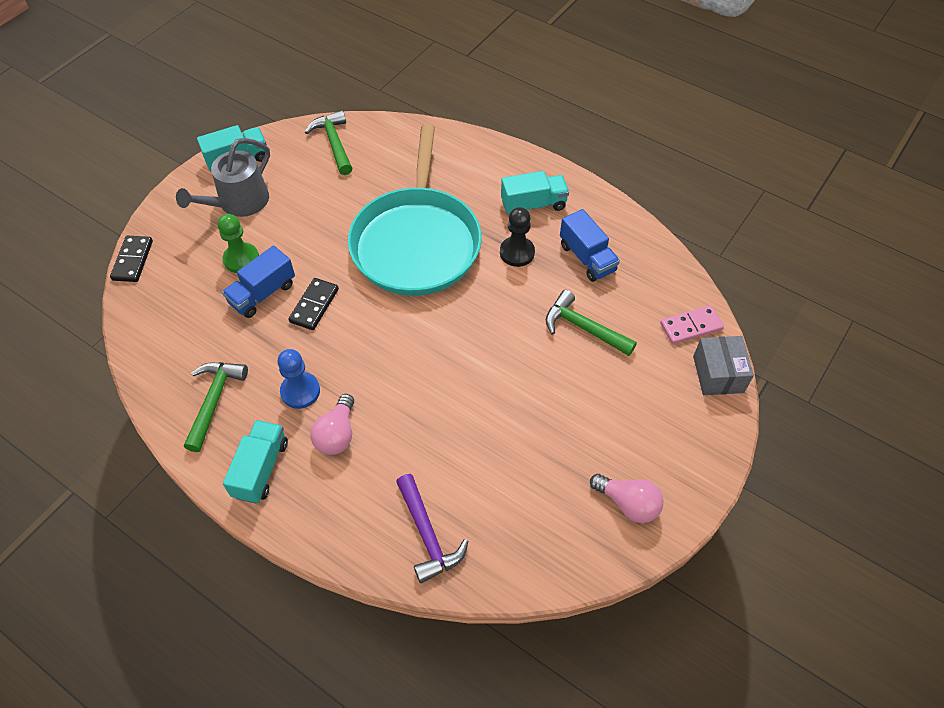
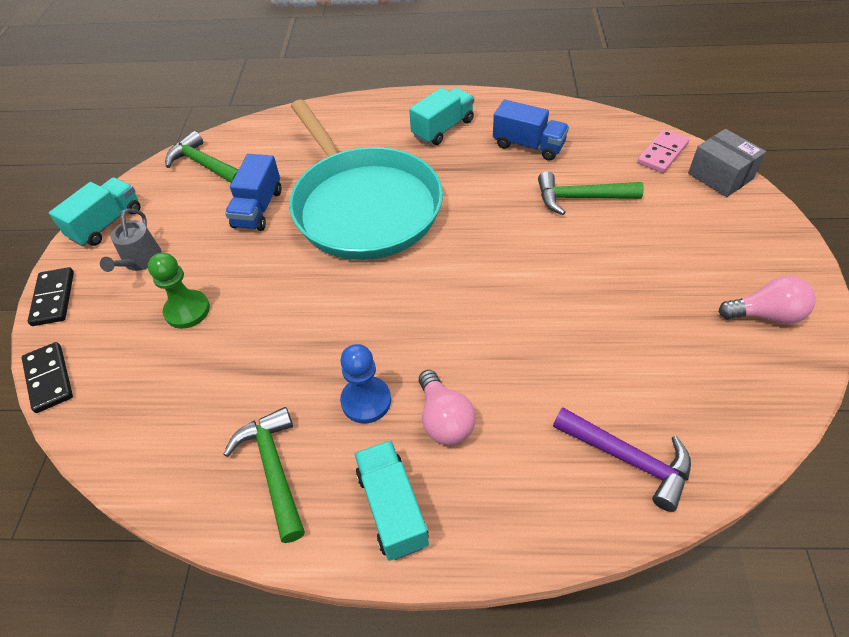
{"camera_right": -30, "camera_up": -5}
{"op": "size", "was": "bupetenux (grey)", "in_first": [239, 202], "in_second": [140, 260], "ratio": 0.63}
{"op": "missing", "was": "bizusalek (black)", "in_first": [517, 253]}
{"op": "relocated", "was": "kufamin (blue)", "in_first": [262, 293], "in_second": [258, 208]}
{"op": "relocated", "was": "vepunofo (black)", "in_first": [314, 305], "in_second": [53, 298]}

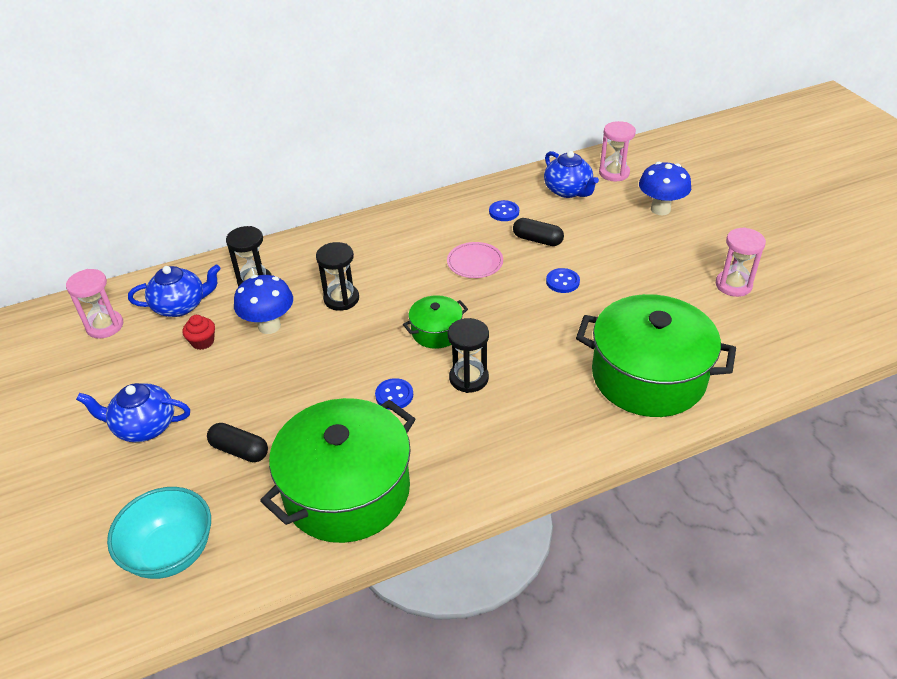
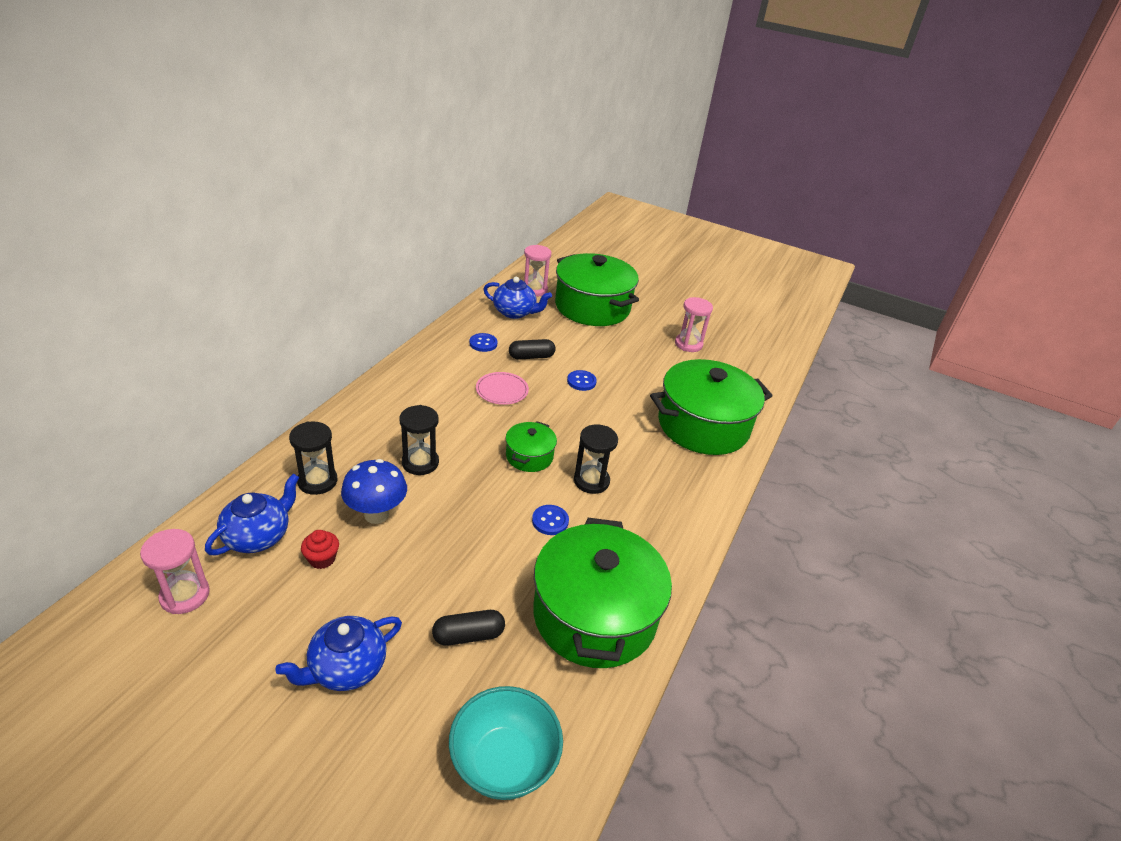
{"camera_right": -45, "camera_up": -5}
{"op": "exchanged", "was": "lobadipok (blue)", "now": "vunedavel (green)", "in_first": [660, 209], "in_second": [592, 307]}

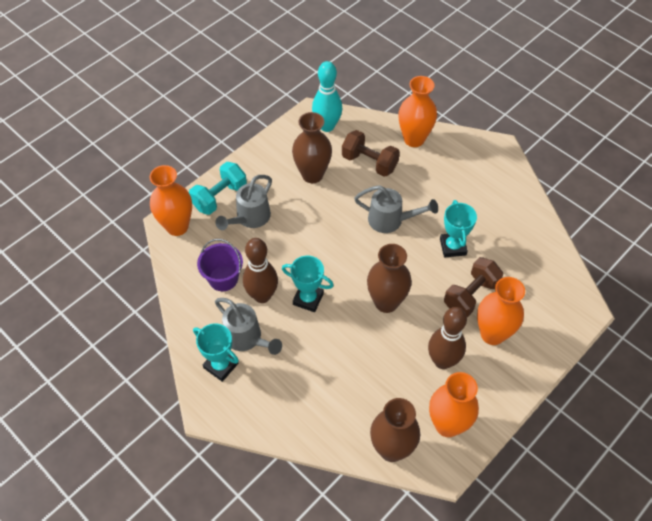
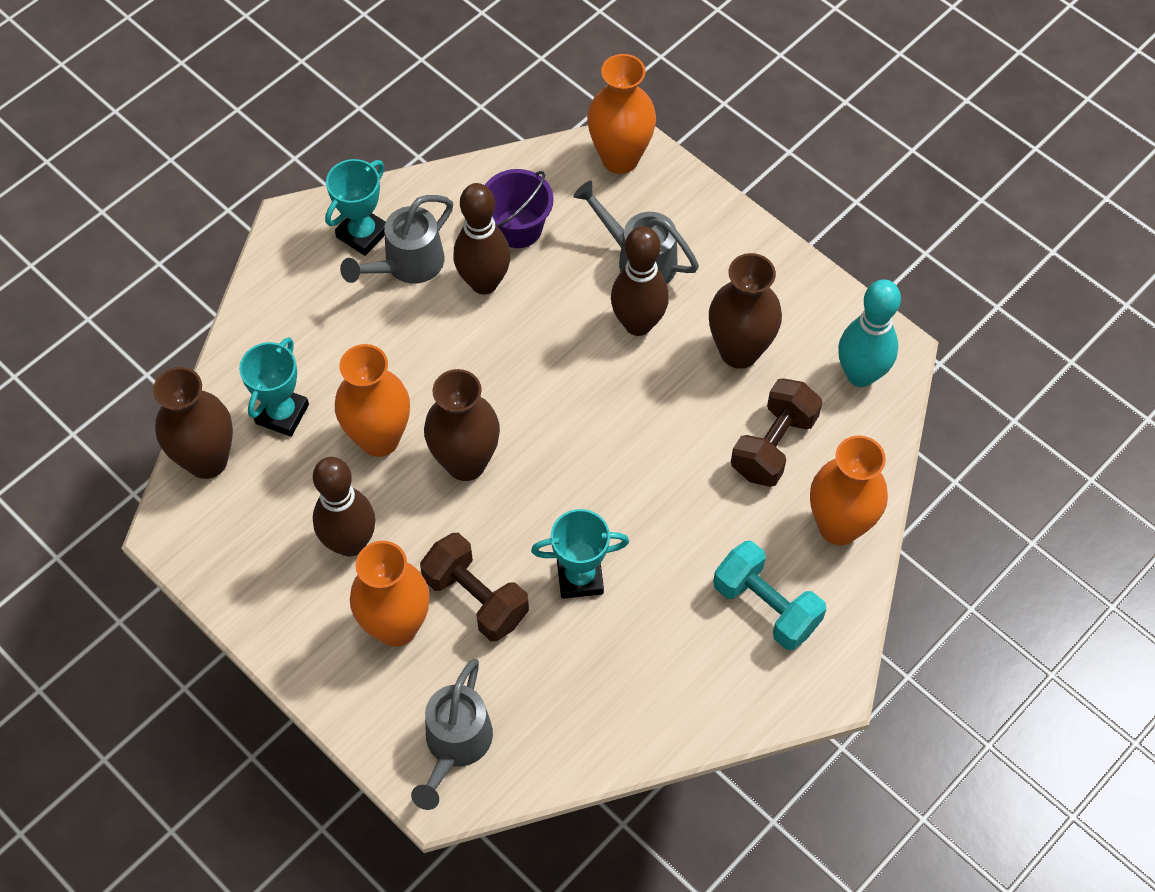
{"camera_right": 90, "camera_up": 5}
{"op": "relocated", "was": "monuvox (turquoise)", "in_first": [220, 197], "in_second": [766, 606]}
{"op": "relocated", "was": "bupetenux (grey)", "in_first": [390, 220], "in_second": [455, 745]}
{"op": "relocated", "was": "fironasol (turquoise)", "in_first": [308, 299], "in_second": [282, 414]}
{"op": "relocated", "was": "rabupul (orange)", "in_first": [447, 424], "in_second": [379, 439]}
{"op": "appeared", "now": "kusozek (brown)", "in_second": [638, 324]}

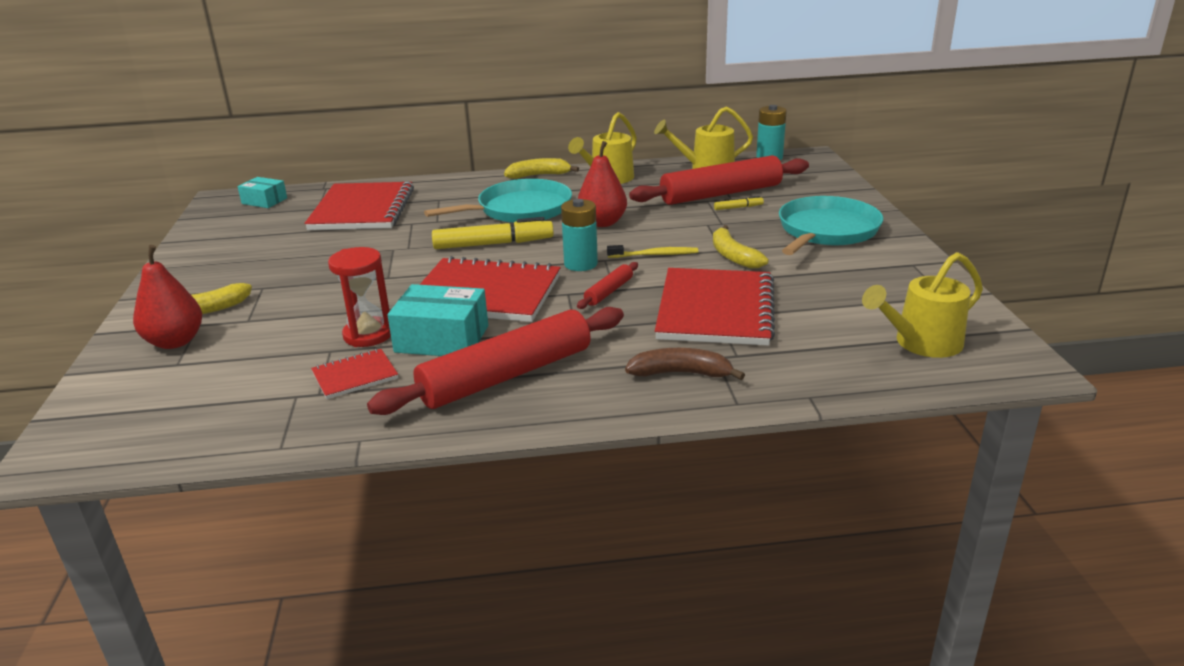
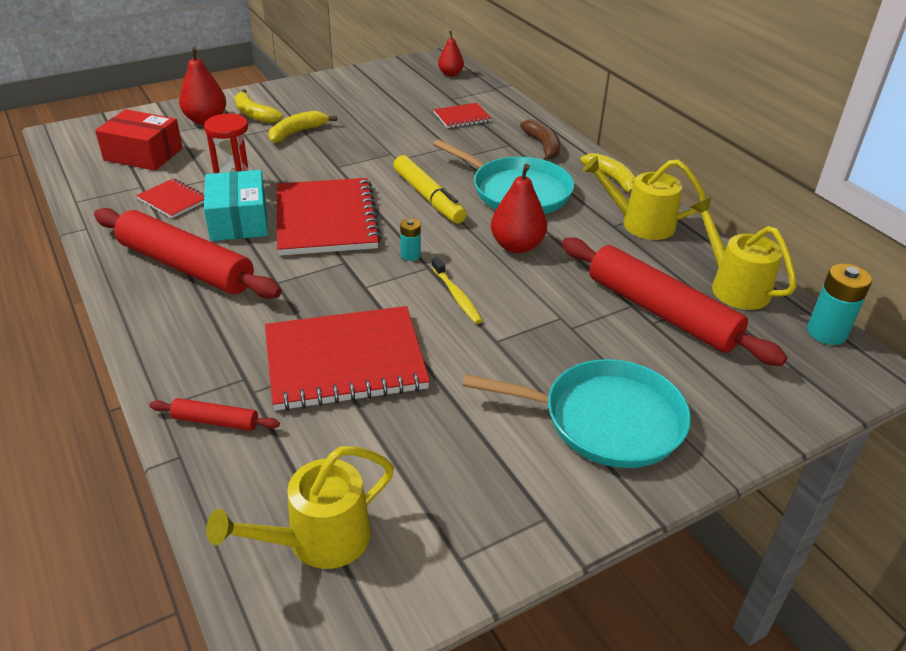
{"camera_right": 65, "camera_up": 10}
{"op": "exchanged", "was": "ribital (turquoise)", "now": "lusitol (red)", "in_first": [264, 201], "in_second": [450, 74]}
{"op": "size", "was": "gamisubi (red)", "in_first": [362, 209], "in_second": [462, 117], "ratio": 0.48}
{"op": "missing", "was": "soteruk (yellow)", "in_first": [738, 207]}
{"op": "size", "was": "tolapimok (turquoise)", "in_first": [580, 264], "in_second": [410, 255], "ratio": 0.57}
{"op": "relocated", "was": "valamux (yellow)", "in_first": [733, 256], "in_second": [297, 133]}
{"op": "spun", "was": "bupetenux (yellow)", "in_first": [921, 343], "in_second": [317, 540], "clockwise": -75}
{"op": "relocated", "was": "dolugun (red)", "in_first": [609, 292], "in_second": [215, 421]}
{"op": "relocated", "was": "valamux (brown)", "in_first": [681, 373], "in_second": [543, 146]}
{"op": "appeared", "now": "ribital (red)", "in_second": [143, 154]}

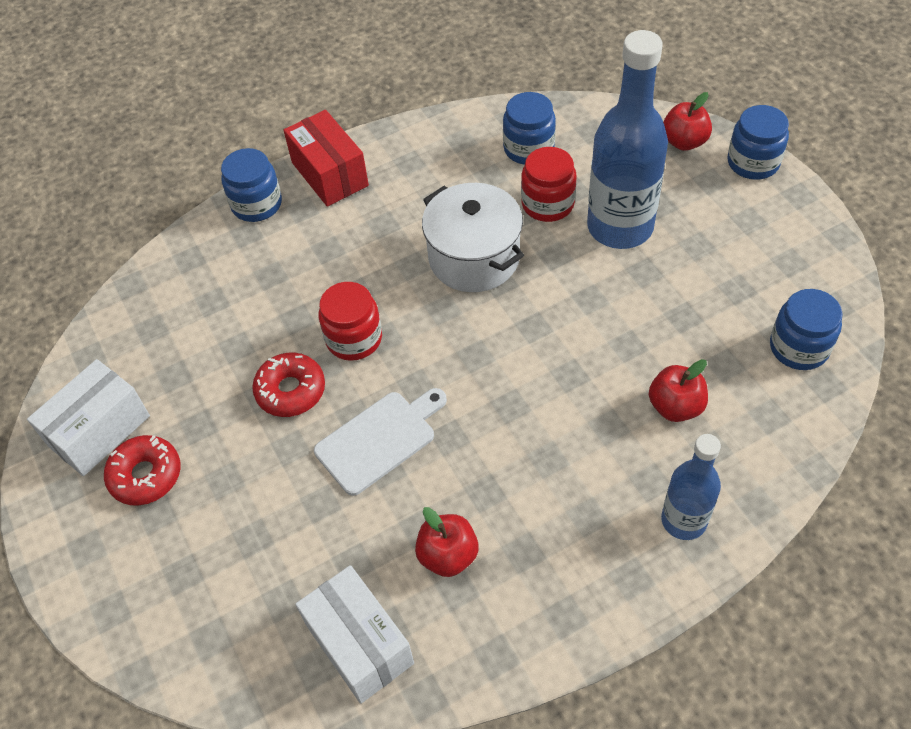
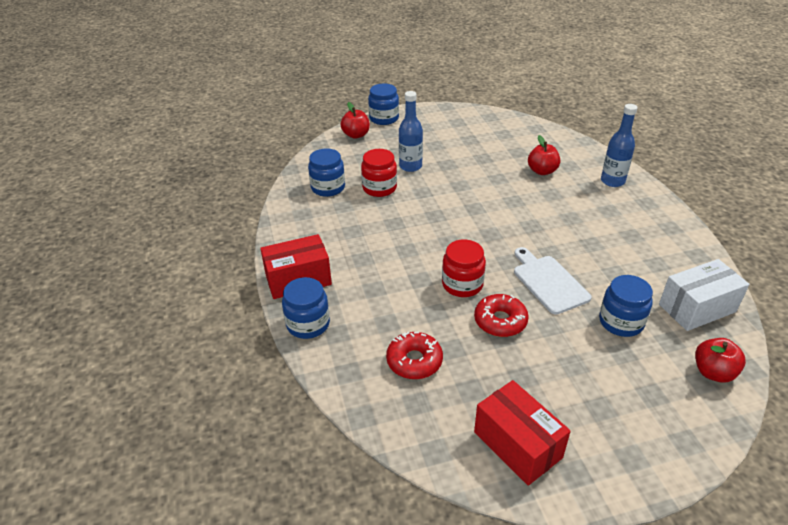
{"camera_right": -80, "camera_up": -15}
{"op": "size", "was": "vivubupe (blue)", "in_first": [620, 227], "in_second": [410, 166], "ratio": 0.57}
{"op": "missing", "was": "vunedavel (white)", "in_first": [474, 258]}
{"op": "relocated", "was": "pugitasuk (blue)", "in_first": [799, 347], "in_second": [621, 322]}
{"op": "colour", "was": "ribital (white)", "now": "ribital (red)", "in_first": [99, 431], "in_second": [517, 445]}
{"op": "relocated", "was": "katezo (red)", "in_first": [146, 475], "in_second": [414, 361]}
{"op": "relocated", "was": "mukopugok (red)", "in_first": [448, 555], "in_second": [713, 372]}

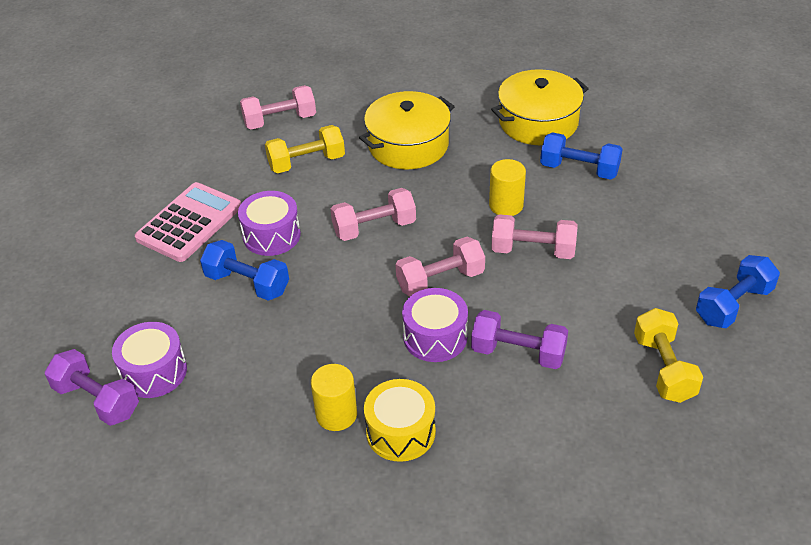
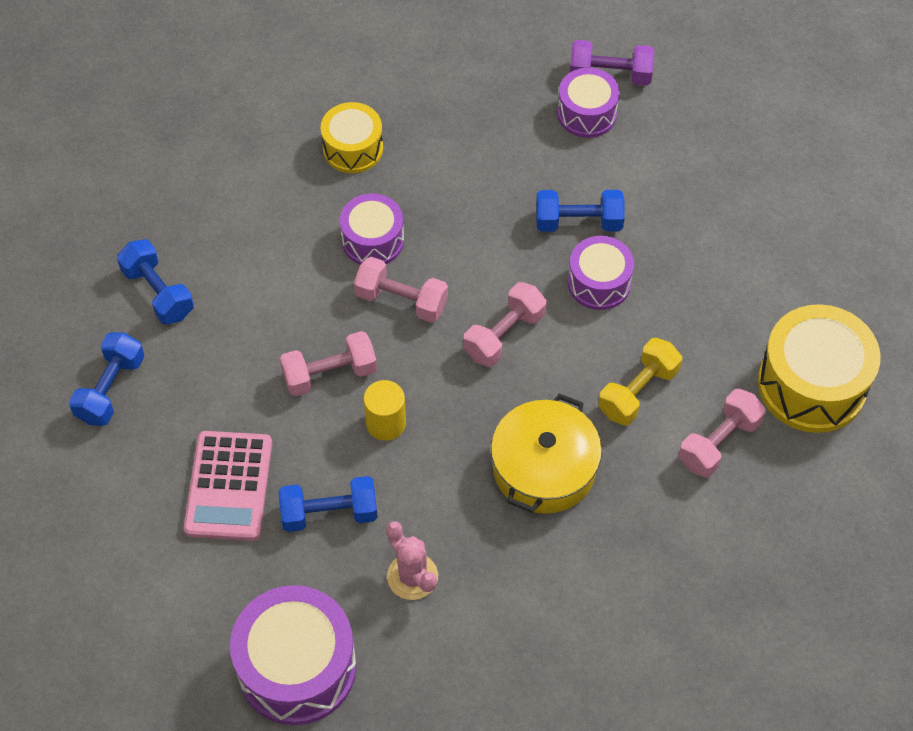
{"camera_right": 150, "camera_up": 15}
{"op": "exchanged", "was": "vunedavel (yellow)", "now": "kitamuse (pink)", "in_first": [538, 122], "in_second": [412, 576]}
{"op": "relocated", "was": "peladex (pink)", "in_first": [189, 223], "in_second": [229, 486]}
{"op": "spun", "was": "monuvox (pink)", "in_first": [440, 280], "in_second": [401, 300], "clockwise": 75}
{"op": "colour", "was": "monuvox (yellow)", "now": "monuvox (blue)", "in_first": [664, 368], "in_second": [158, 293]}
{"op": "missing", "was": "monuvox (purple)", "in_first": [518, 353]}
{"op": "missing", "was": "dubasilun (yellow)", "in_first": [336, 414]}
{"op": "appeared", "now": "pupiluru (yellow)", "in_second": [812, 384]}
{"op": "appeared", "now": "pupiluru (purple)", "in_second": [297, 667]}

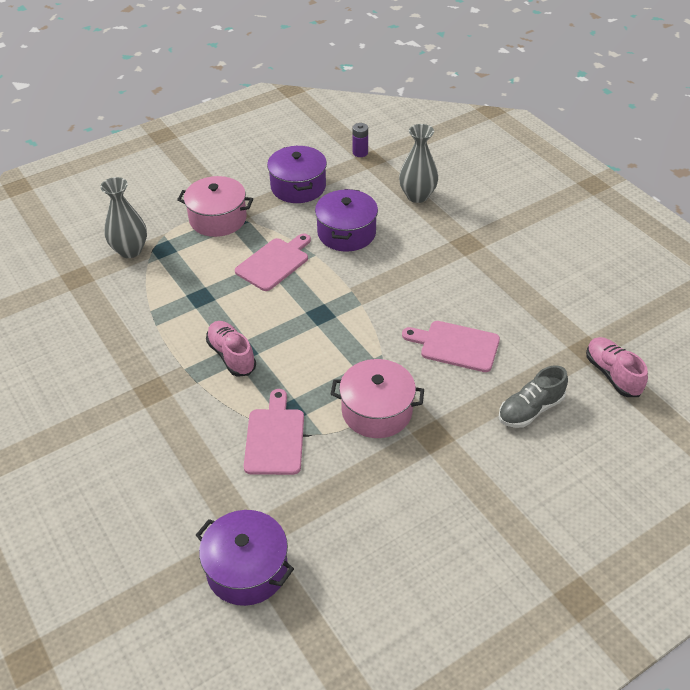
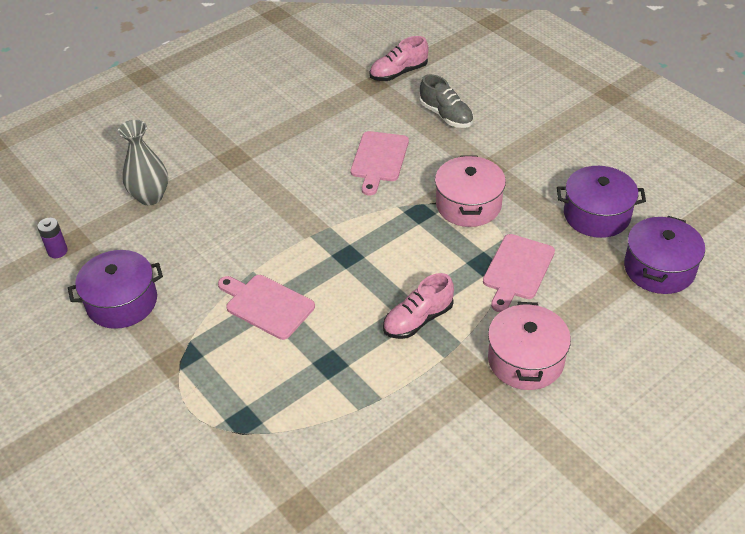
{"camera_right": -95, "camera_up": 0}
{"op": "relocated", "was": "vunedavel (pink)", "in_first": [218, 219], "in_second": [526, 360]}
{"op": "missing", "was": "rabupul (grey)", "in_first": [130, 250]}
{"op": "relocated", "was": "vunedavel (purple)", "in_first": [346, 233], "in_second": [596, 215]}
{"op": "spun", "was": "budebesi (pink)", "in_first": [275, 438], "in_second": [517, 270], "clockwise": -60}

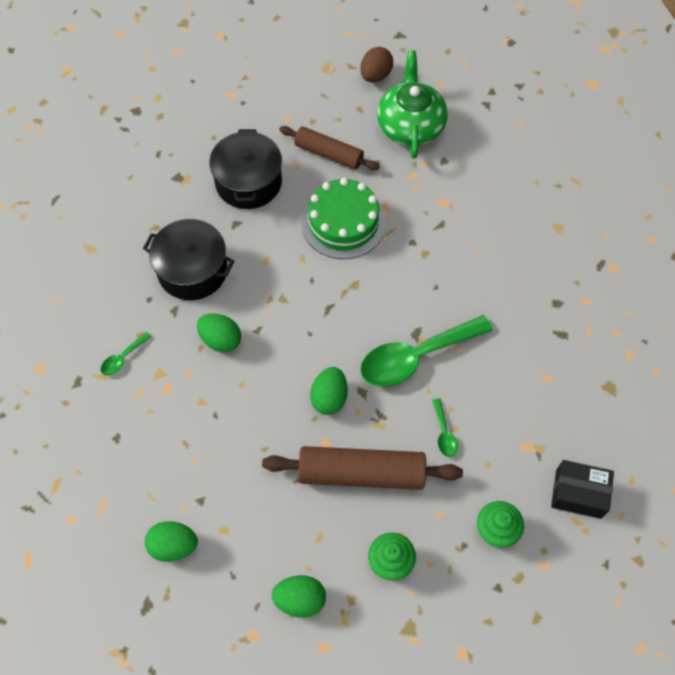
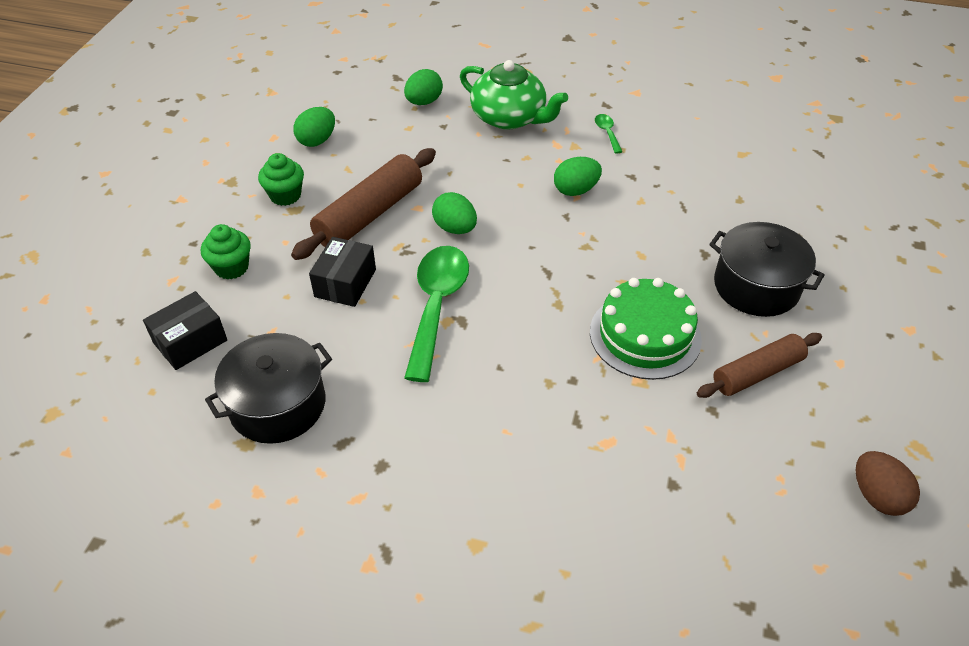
{"camera_right": 125, "camera_up": -15}
{"op": "relocated", "was": "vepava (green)", "in_first": [410, 125], "in_second": [509, 117]}
{"op": "relocated", "was": "vunedavel (black)", "in_first": [192, 270], "in_second": [278, 405]}
{"op": "exchanged", "was": "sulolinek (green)", "now": "ribital (black)", "in_first": [444, 433], "in_second": [345, 283]}

